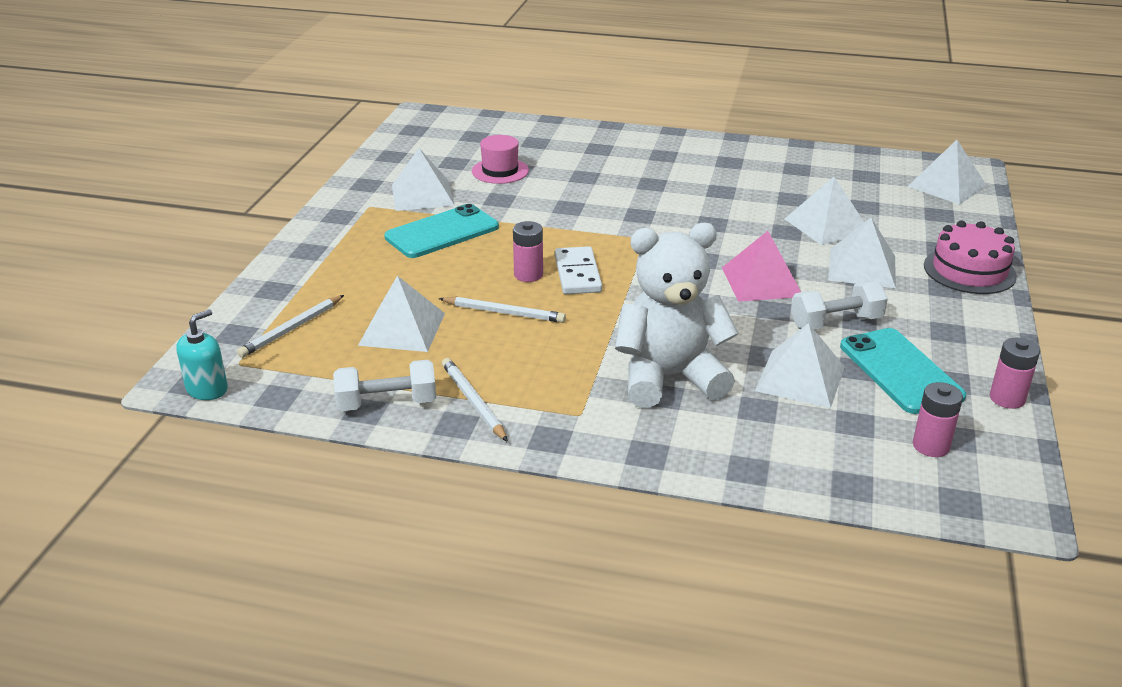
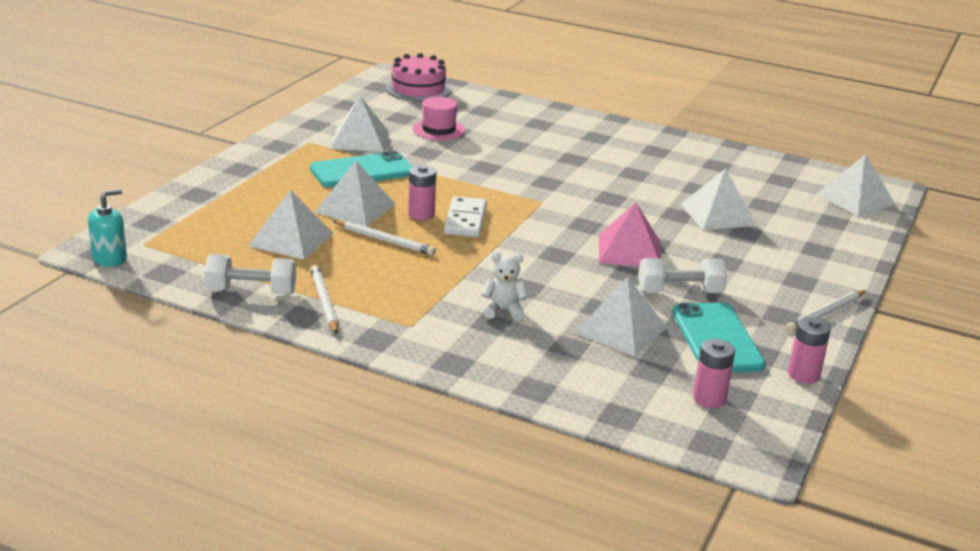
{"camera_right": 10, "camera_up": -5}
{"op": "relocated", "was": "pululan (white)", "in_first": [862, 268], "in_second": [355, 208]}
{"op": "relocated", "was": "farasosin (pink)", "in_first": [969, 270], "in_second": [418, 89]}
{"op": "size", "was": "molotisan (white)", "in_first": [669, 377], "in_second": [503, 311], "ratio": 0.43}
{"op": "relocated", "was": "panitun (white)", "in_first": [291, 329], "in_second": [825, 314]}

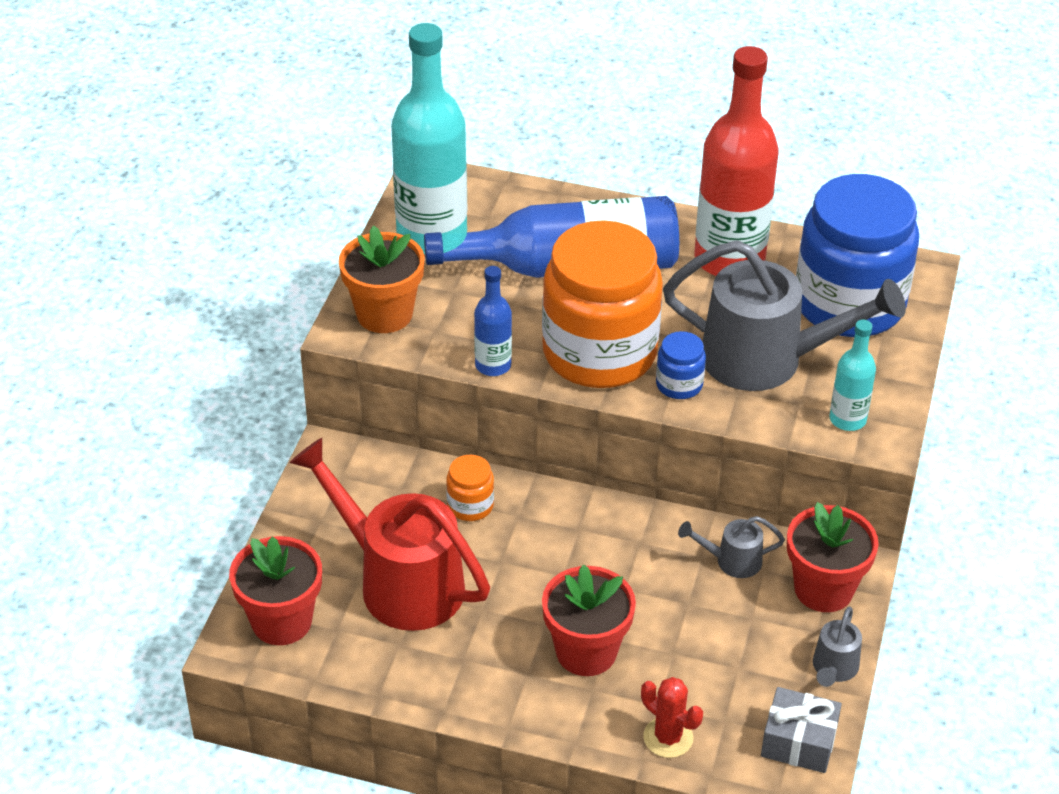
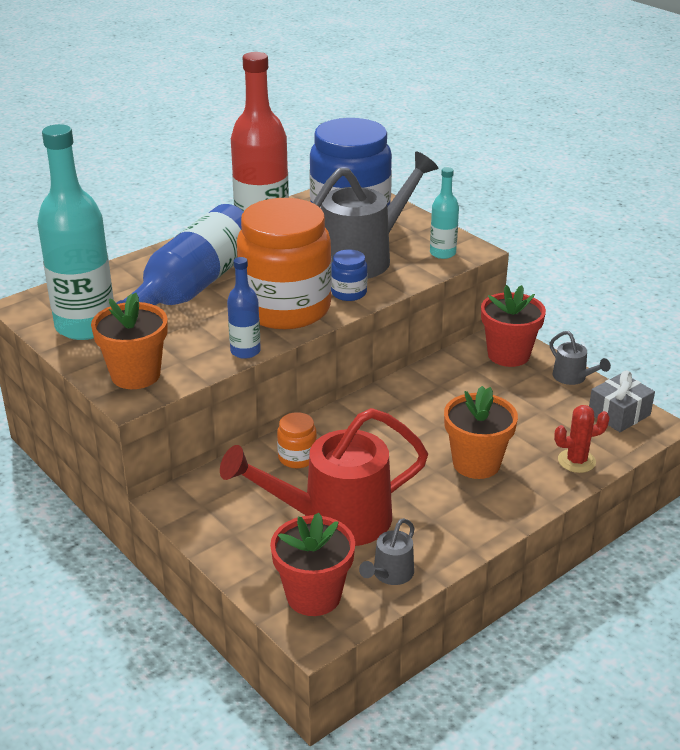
{"camera_right": -55, "camera_up": -10}
{"op": "relocated", "was": "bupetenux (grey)", "in_first": [731, 561], "in_second": [389, 575]}
{"op": "colour", "was": "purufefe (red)", "now": "purufefe (orange)", "in_first": [586, 652], "in_second": [476, 463]}

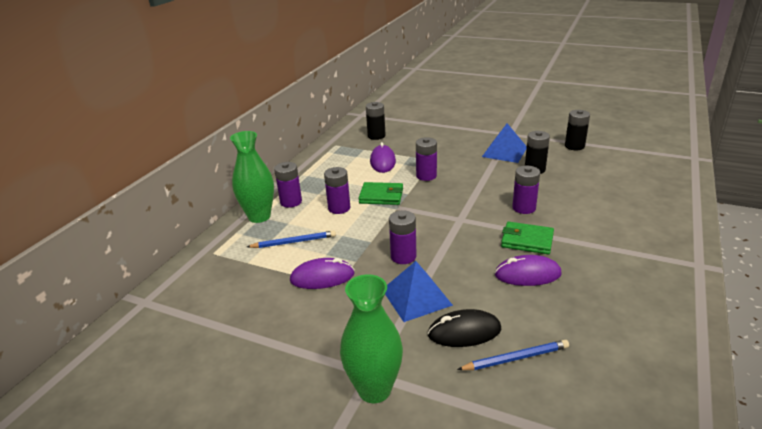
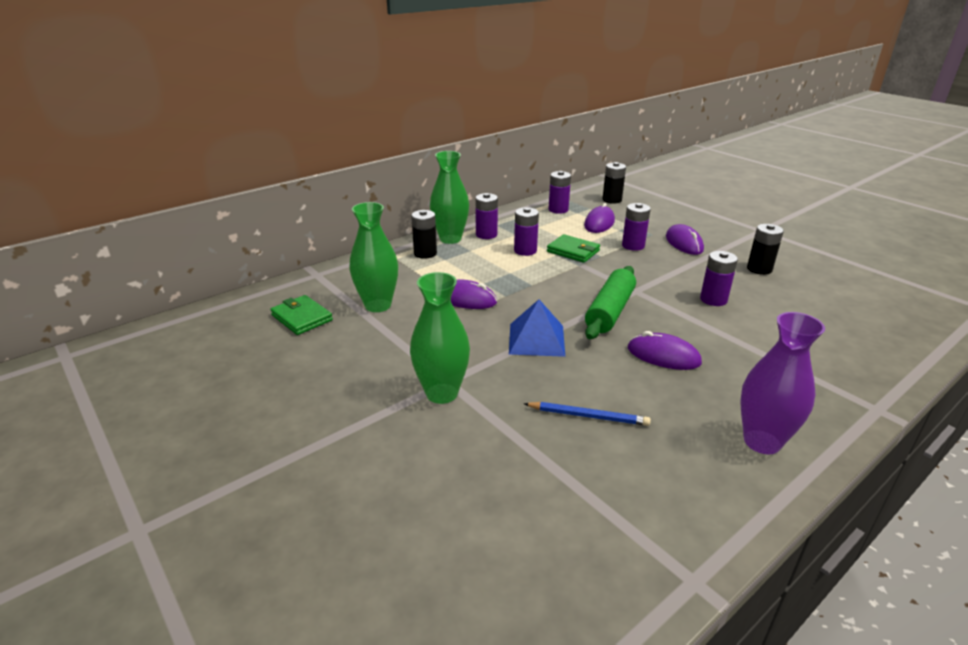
{"camera_right": 25, "camera_up": 0}
{"op": "relocated", "was": "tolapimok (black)", "in_first": [574, 146], "in_second": [425, 253]}
{"op": "missing", "was": "pululan (blue)", "in_first": [504, 152]}
{"op": "relocated", "was": "tolapimok (purple)", "in_first": [403, 256], "in_second": [558, 209]}
{"op": "relocated", "was": "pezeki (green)", "in_first": [527, 240], "in_second": [302, 318]}
{"op": "missing", "was": "panitun (blue)", "in_first": [293, 242]}
{"op": "missing", "was": "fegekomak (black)", "in_first": [464, 332]}
{"op": "appeared", "now": "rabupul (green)", "in_second": [378, 305]}
{"op": "appeared", "now": "fegekomak (purple)", "in_second": [684, 243]}
{"op": "appeared", "now": "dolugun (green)", "in_second": [609, 311]}
{"op": "appeared", "now": "rabupul (purple)", "in_second": [762, 442]}

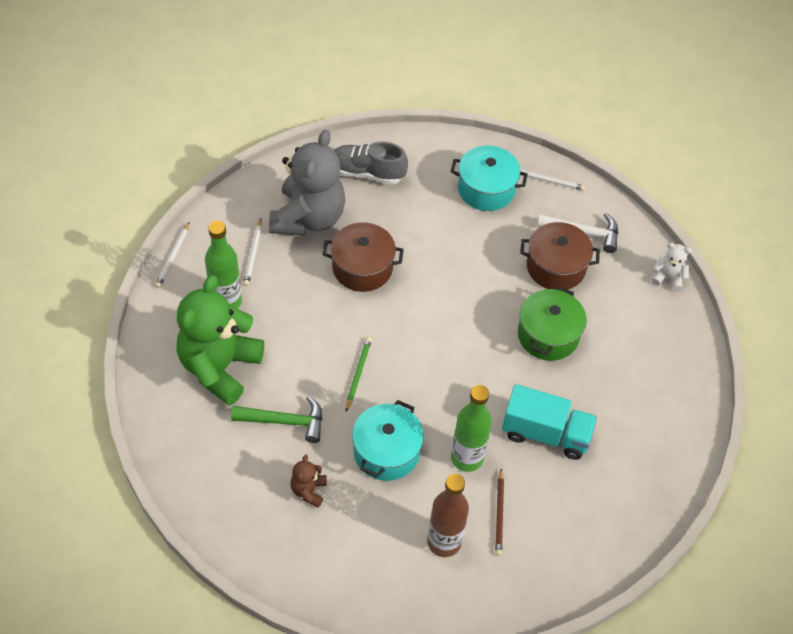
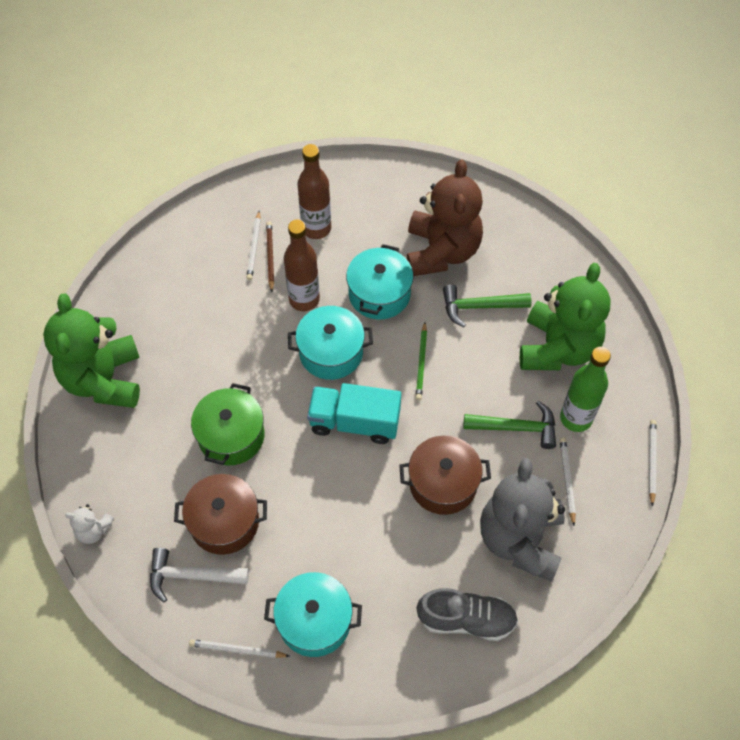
{"camera_right": 175, "camera_up": 5}
{"op": "relocated", "was": "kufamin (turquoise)", "in_first": [545, 434], "in_second": [354, 422]}
{"op": "colour", "was": "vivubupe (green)", "now": "vivubupe (brown)", "in_first": [467, 458], "in_second": [304, 299]}
{"op": "size", "was": "molotisan (brown)", "in_first": [308, 490], "in_second": [441, 251], "ratio": 2.34}
{"op": "appeared", "now": "panitun (white)", "in_second": [254, 247]}
{"op": "appeared", "now": "molotisan (green)", "in_second": [104, 380]}
{"op": "appeared", "now": "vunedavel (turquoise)", "in_second": [331, 352]}
{"op": "appeared", "now": "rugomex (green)", "in_second": [516, 428]}

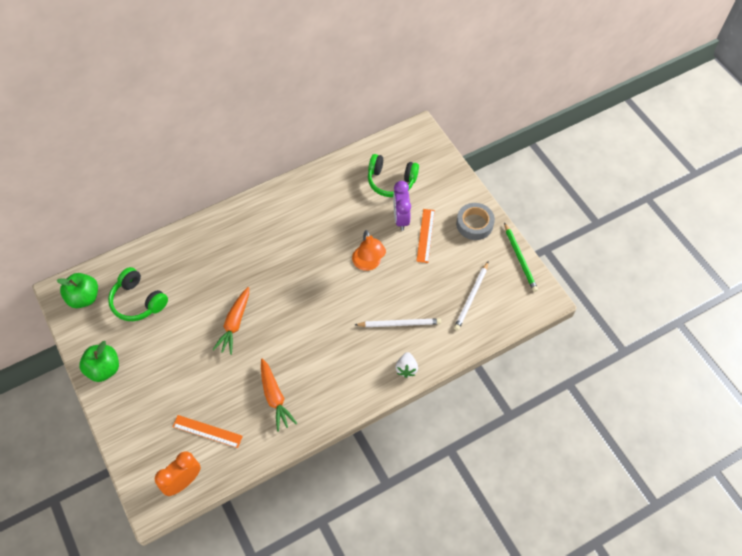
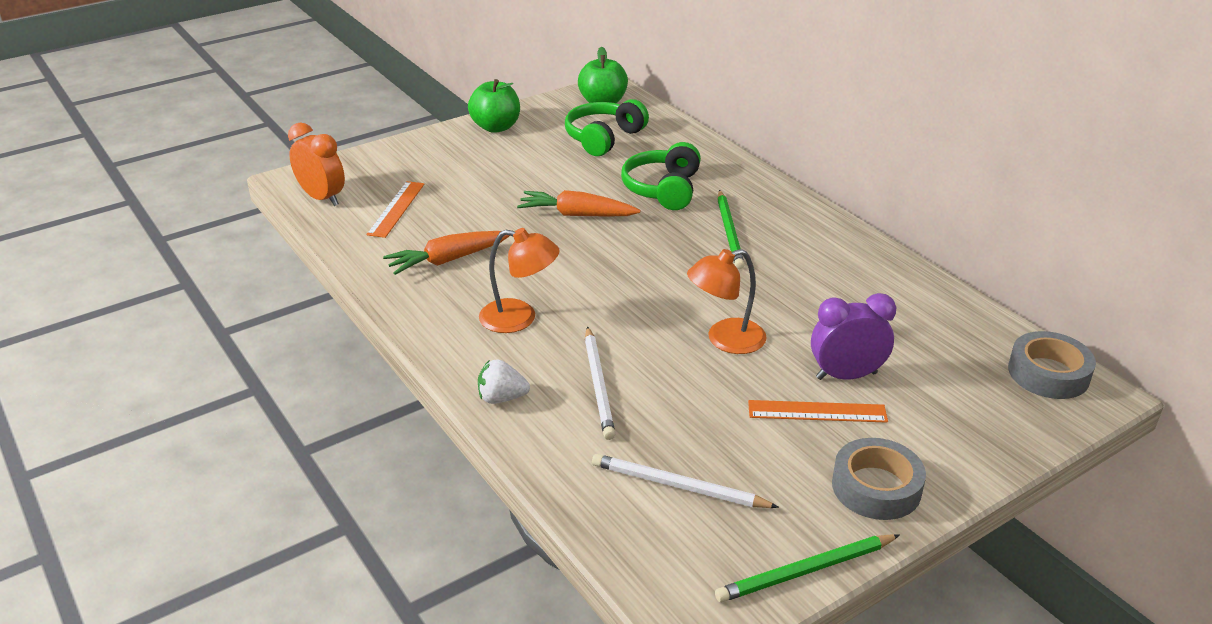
{"camera_right": 85, "camera_up": -25}
{"op": "relocated", "was": "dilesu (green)", "in_first": [391, 181], "in_second": [663, 189]}
{"op": "appeared", "now": "panitun (green)", "in_second": [729, 232]}
{"op": "appeared", "now": "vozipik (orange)", "in_second": [519, 318]}
{"op": "appeared", "now": "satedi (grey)", "in_second": [1048, 373]}

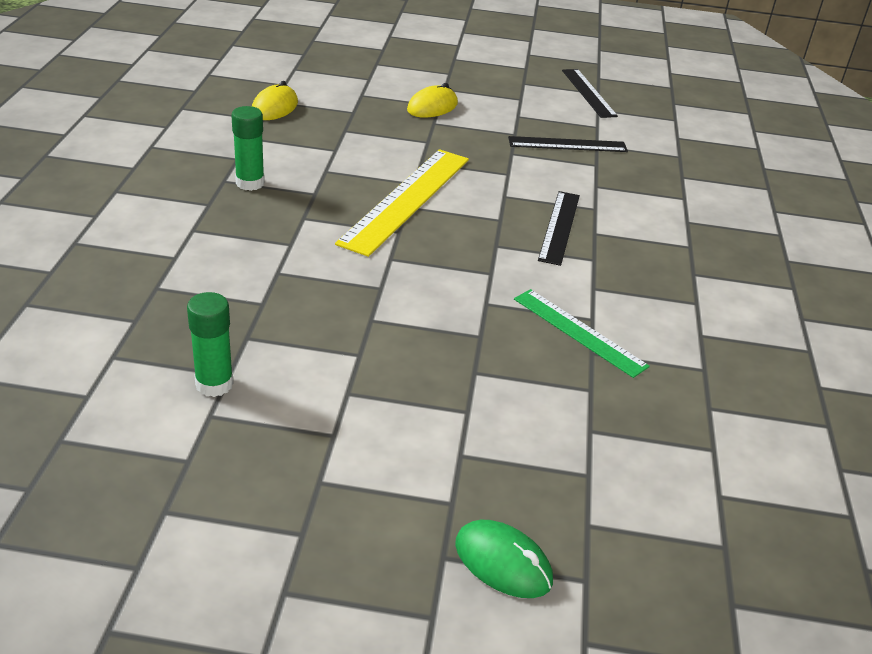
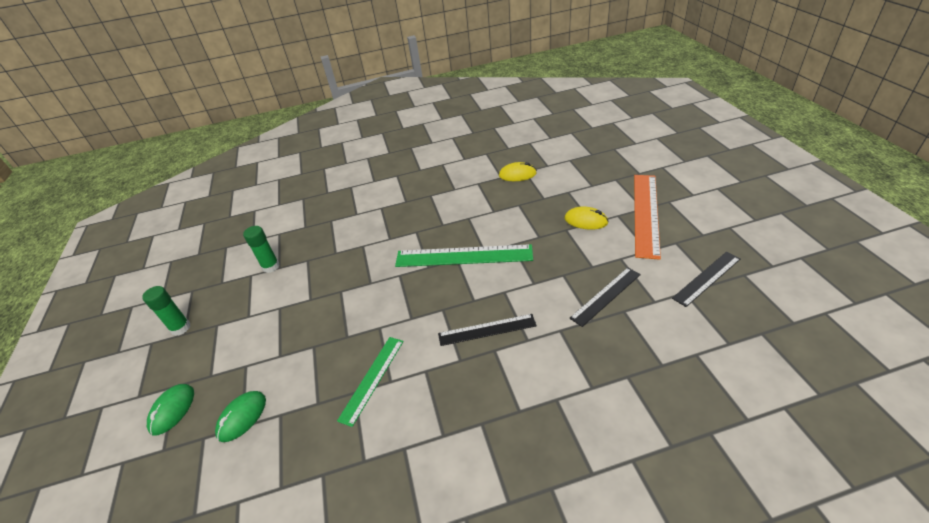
{"camera_right": 75, "camera_up": 5}
{"op": "relocated", "was": "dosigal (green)", "in_first": [250, 183], "in_second": [180, 328]}
{"op": "spun", "was": "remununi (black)", "in_first": [567, 144], "in_second": [606, 296], "clockwise": 75}
{"op": "colour", "was": "remununi (yellow)", "now": "remununi (green)", "in_first": [406, 199], "in_second": [463, 256]}
{"op": "appeared", "now": "remununi (orange)", "in_second": [646, 213]}
{"op": "appeared", "now": "fegekomak (green)", "in_second": [242, 417]}

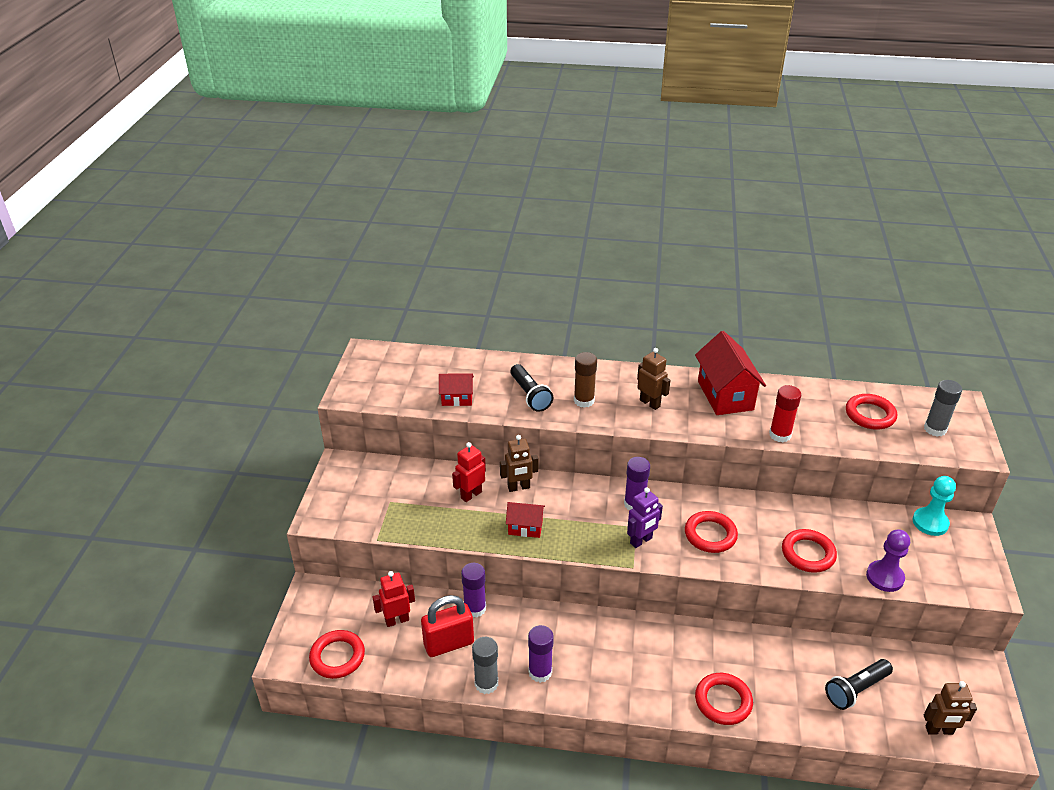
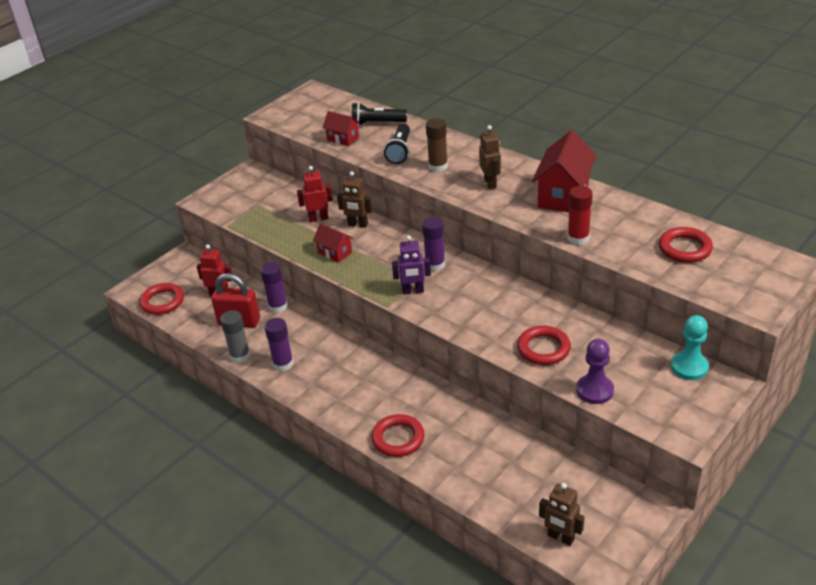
{"camera_right": 35, "camera_up": 0}
{"op": "missing", "was": "dosigal (grey)", "in_first": [935, 429]}
{"op": "missing", "was": "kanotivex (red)", "in_first": [710, 535]}
{"op": "relocated", "was": "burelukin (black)", "in_first": [856, 690], "in_second": [376, 123]}

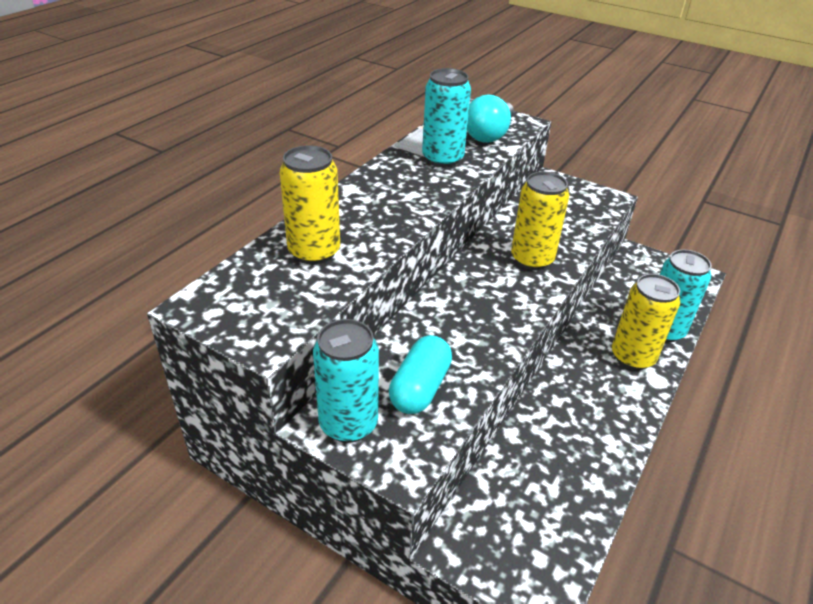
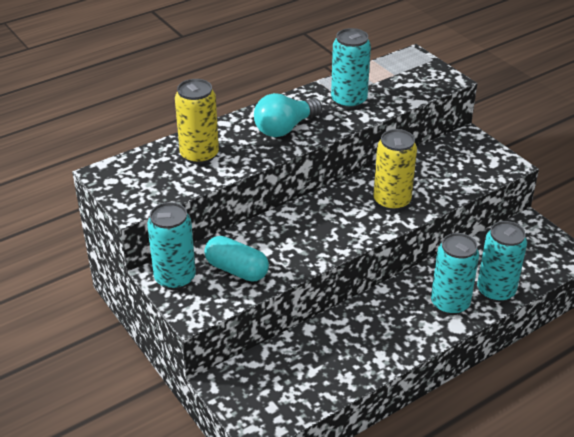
{"camera_right": 25, "camera_up": 0}
{"op": "relocated", "was": "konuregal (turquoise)", "in_first": [489, 135], "in_second": [285, 128]}
{"op": "colour", "was": "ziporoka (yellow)", "now": "ziporoka (turquoise)", "in_first": [632, 357], "in_second": [450, 303]}
{"op": "spun", "was": "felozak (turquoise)", "in_first": [420, 388], "in_second": [236, 270], "clockwise": 75}

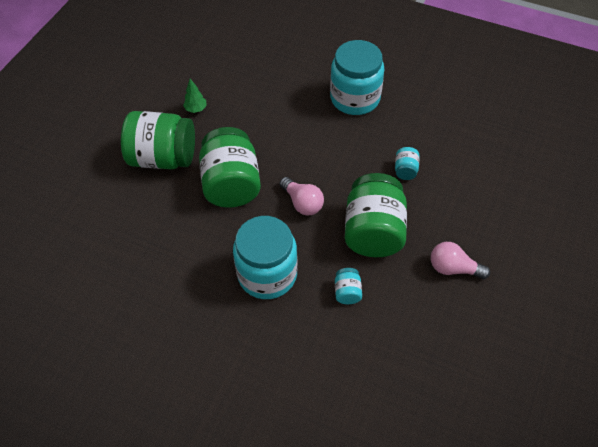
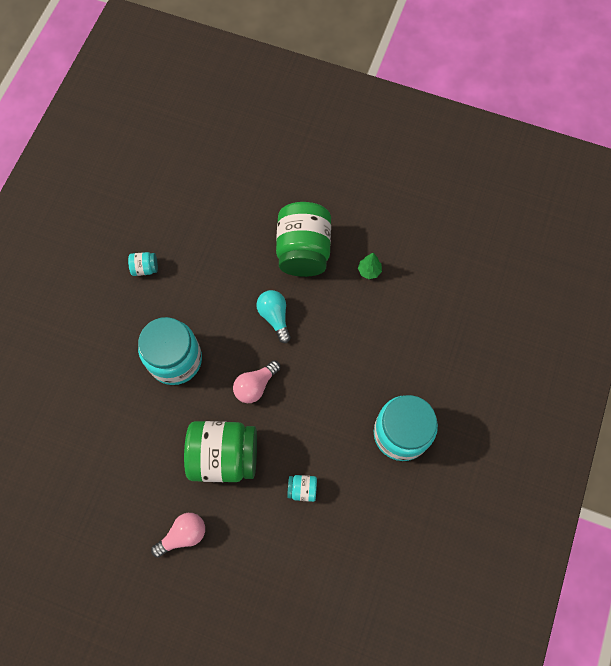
{"camera_right": 85, "camera_up": 15}
{"op": "exchanged", "was": "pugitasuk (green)", "now": "konuregal (turquoise)", "in_first": [231, 184], "in_second": [275, 317]}
{"op": "spun", "was": "konuregal (pink)", "in_first": [453, 268], "in_second": [183, 535], "clockwise": 45}
{"op": "relocated", "was": "pugitasuk (turquoise)", "in_first": [347, 292], "in_second": [145, 268]}

